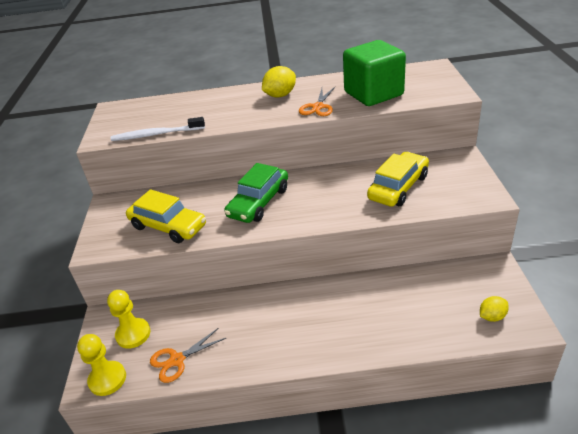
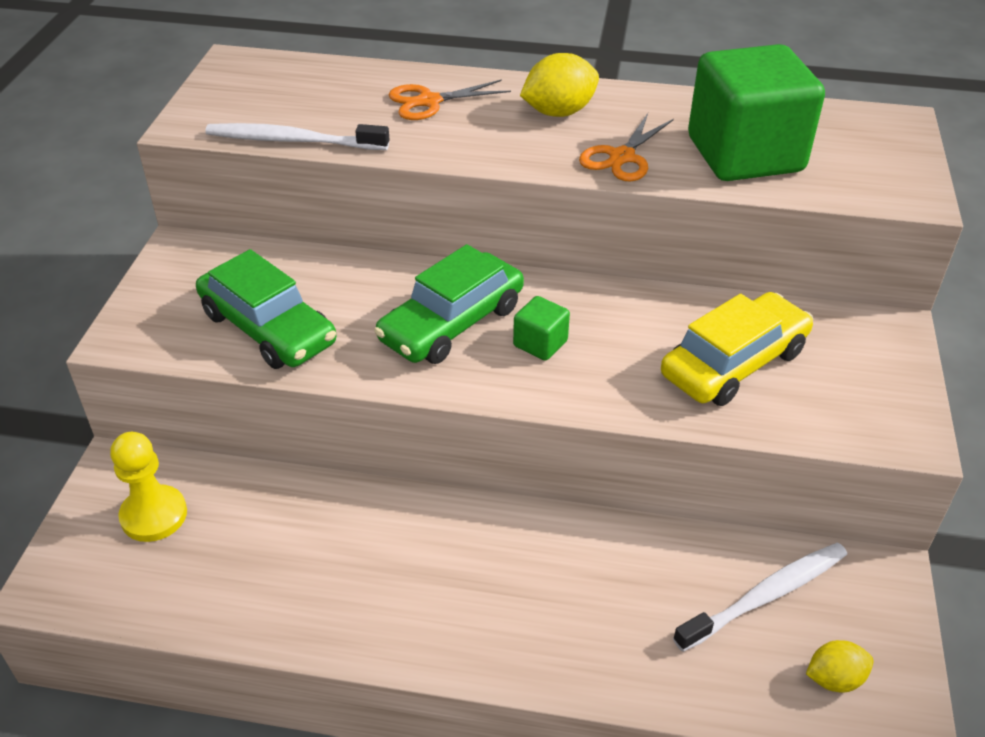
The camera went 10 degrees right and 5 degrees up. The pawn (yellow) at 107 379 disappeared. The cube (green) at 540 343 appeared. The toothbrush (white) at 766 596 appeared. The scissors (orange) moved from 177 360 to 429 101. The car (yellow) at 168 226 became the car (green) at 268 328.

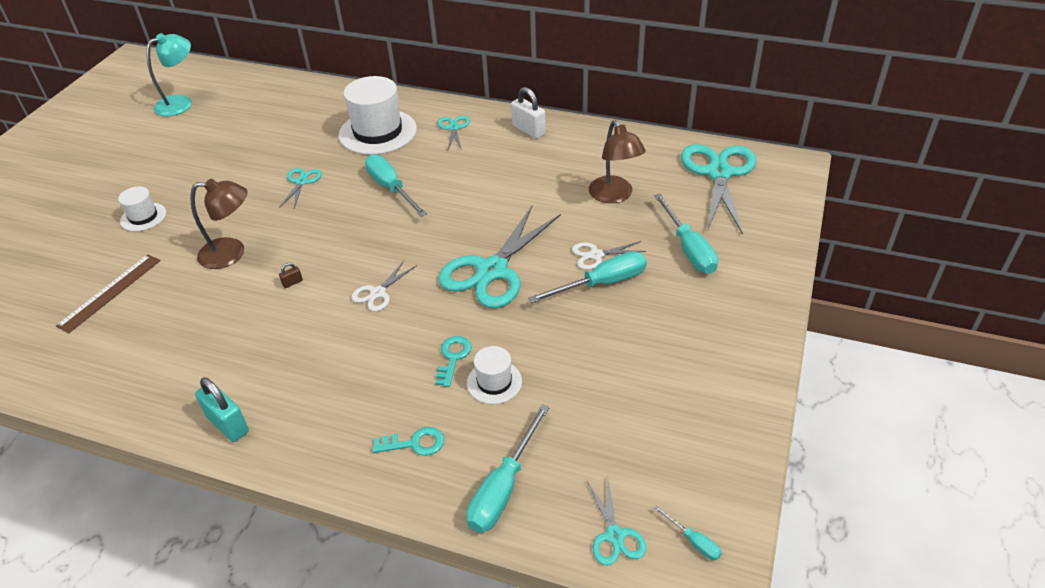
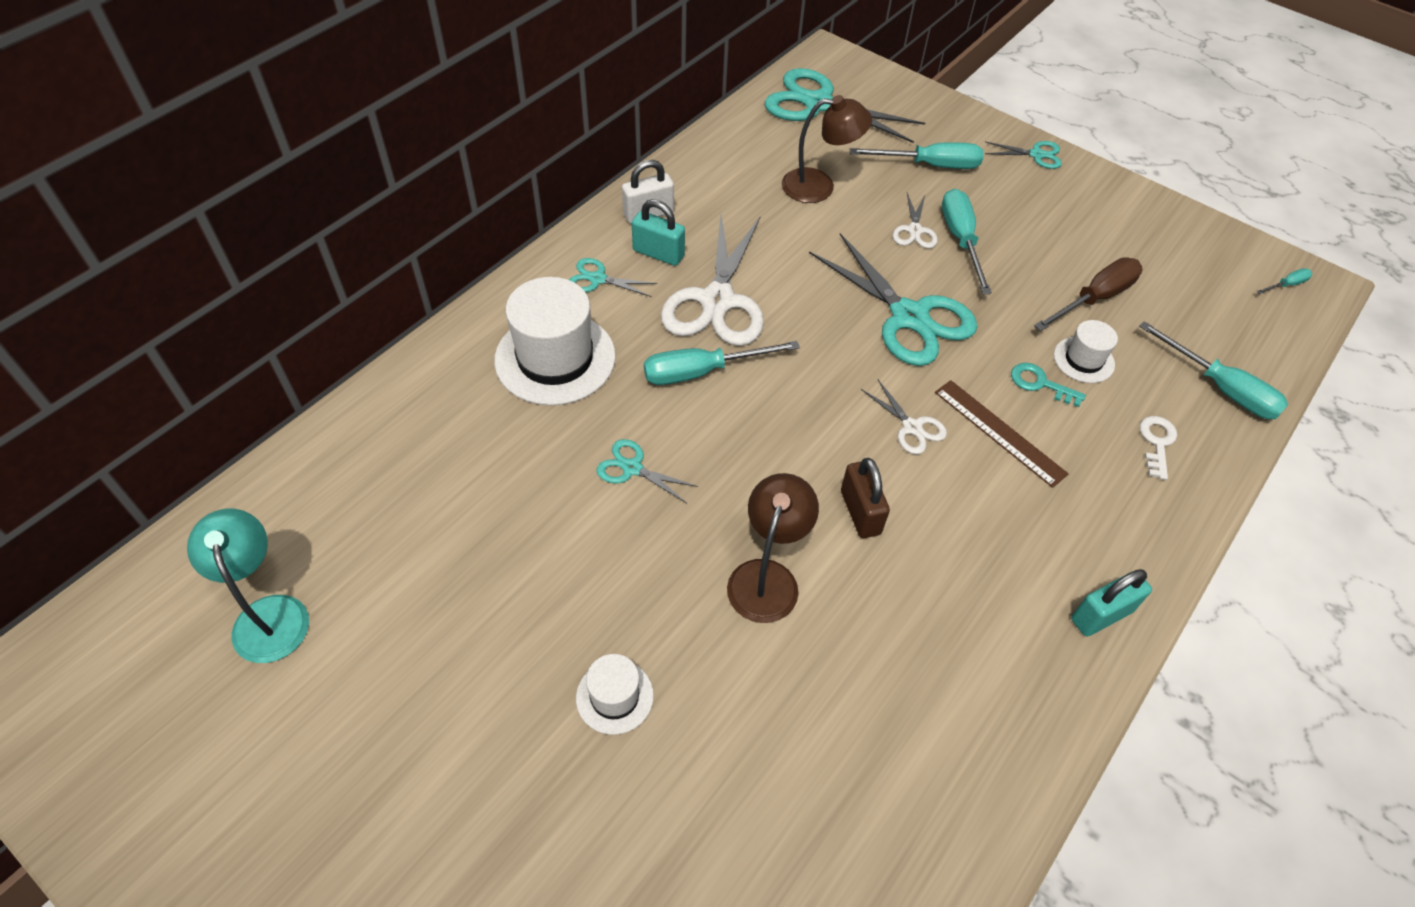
The camera went 75 degrees left and 10 degrees up. The padlock (turquoise) at 658 253 appeared. The scissors (white) at 717 301 appeared. The screwdriver (brown) at 1094 298 appeared. The ruler (brown) moved from 110 292 to 999 432. The scissors (turquoise) moved from 615 535 to 1036 155. The key (turquoise) at 415 443 became the key (white) at 1157 442. The padlock (brown) at 292 283 changed to 2.20 times the size.

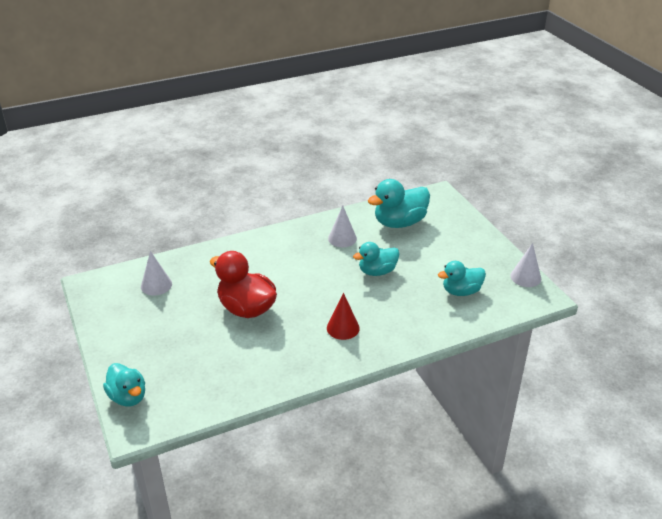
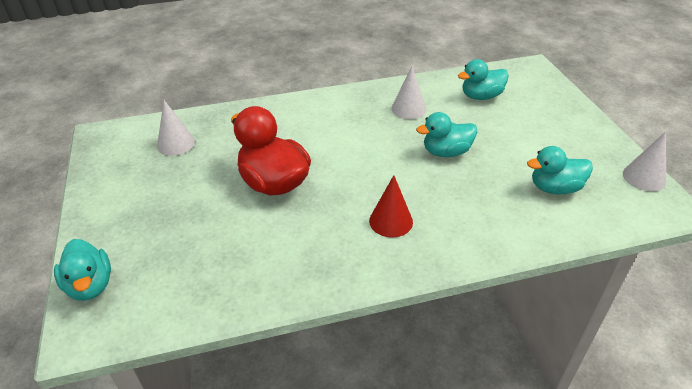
The camera went 10 degrees right and 5 degrees up. The duck (turquoise) at 399 223 changed to 0.65 times the size.

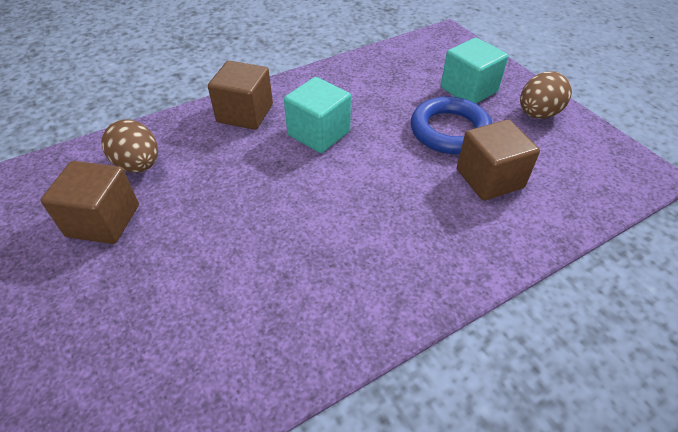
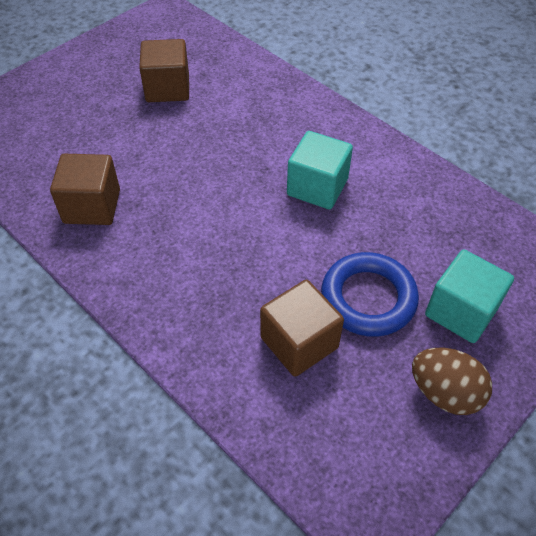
The camera went 75 degrees right and 5 degrees up. The egg (brown) at 138 165 disappeared. The cube (brown) moved from 245 113 to 92 206.

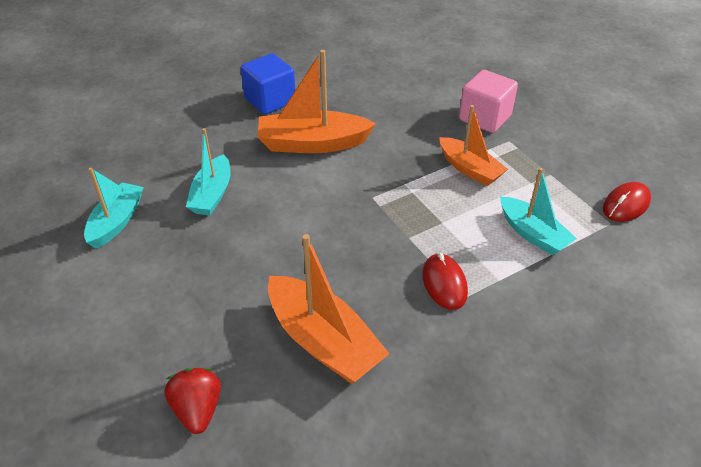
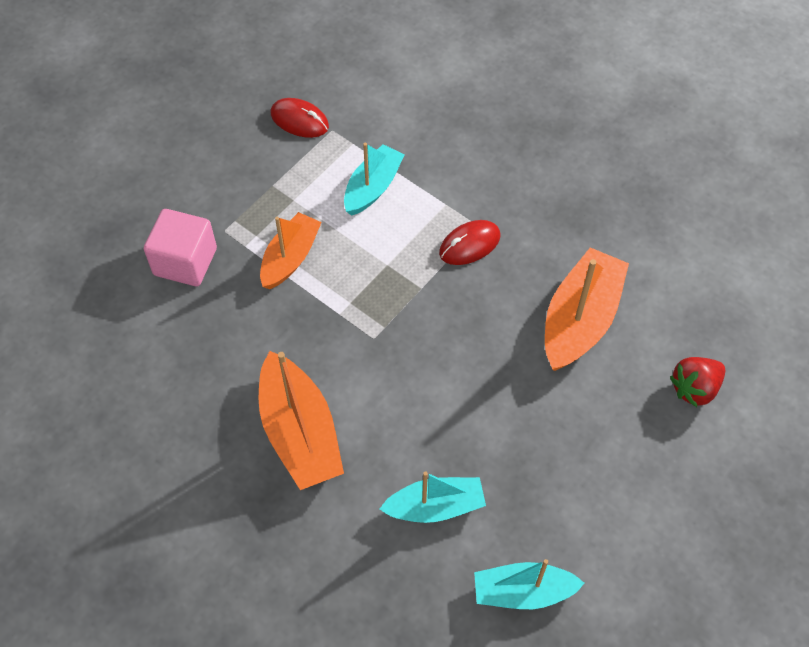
The camera went 110 degrees left and 15 degrees up. The cube (blue) at 270 100 disappeared.

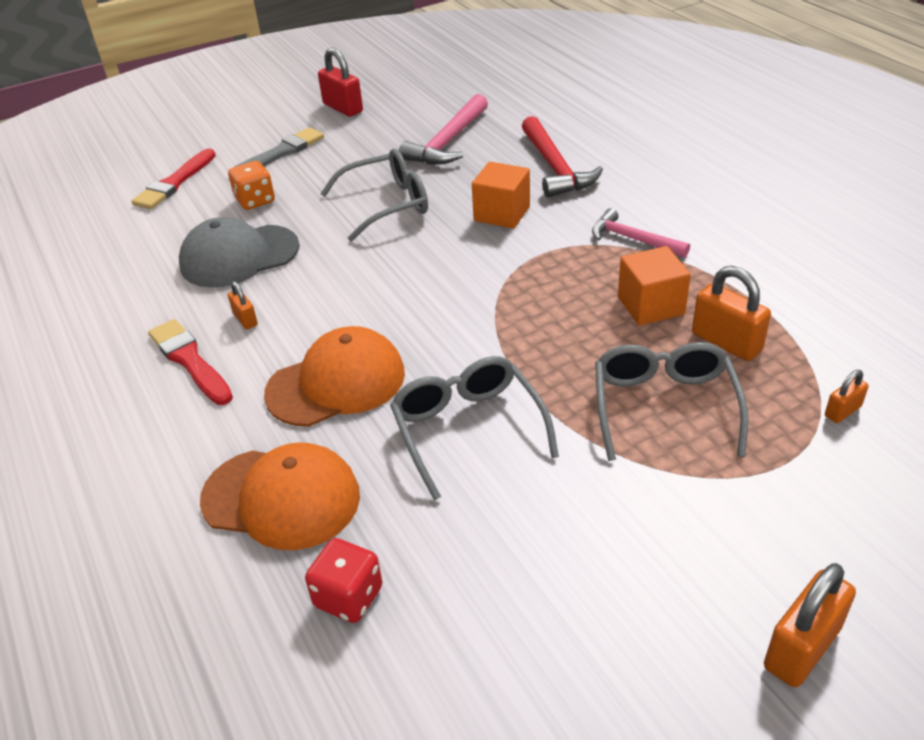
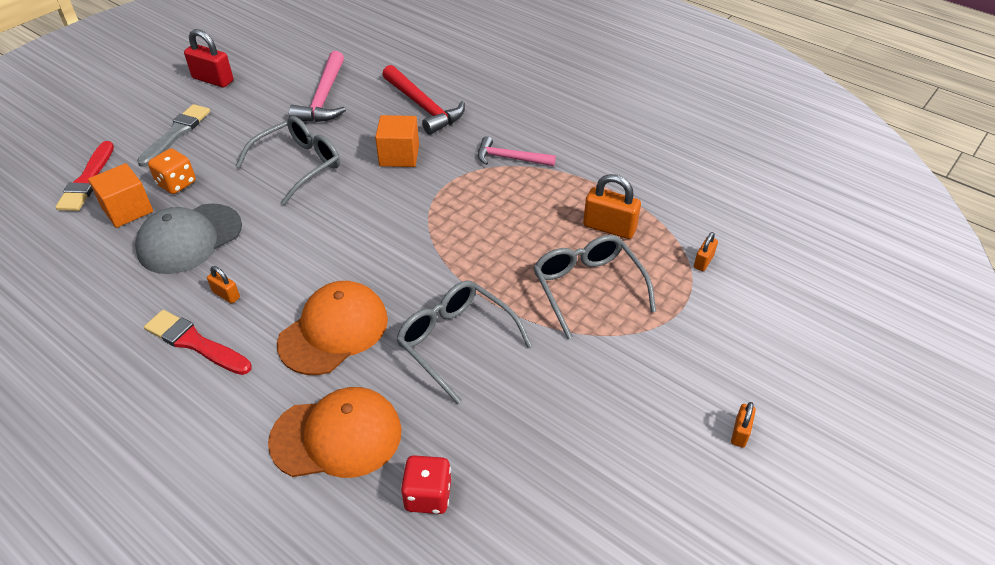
The camera went 25 degrees left and 5 degrees up. The cube (orange) moved from 650 305 to 127 210. The padlock (orange) at 802 648 changed to 0.54 times the size.

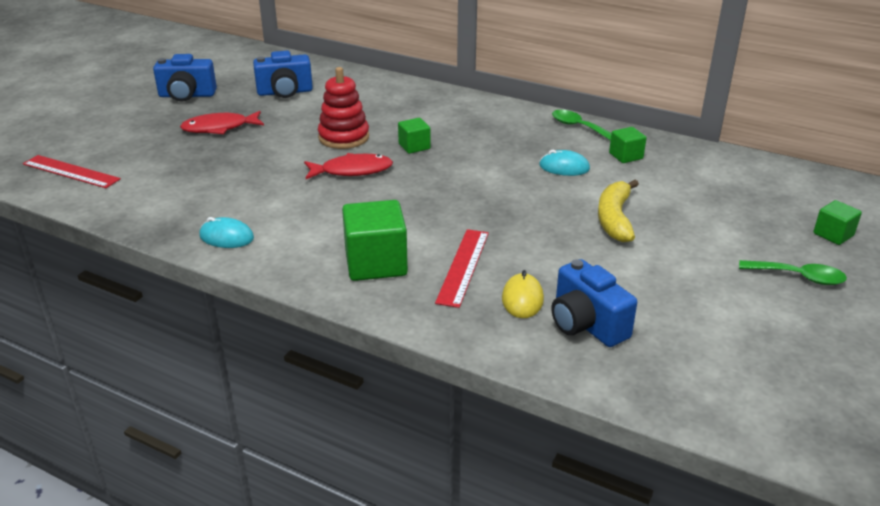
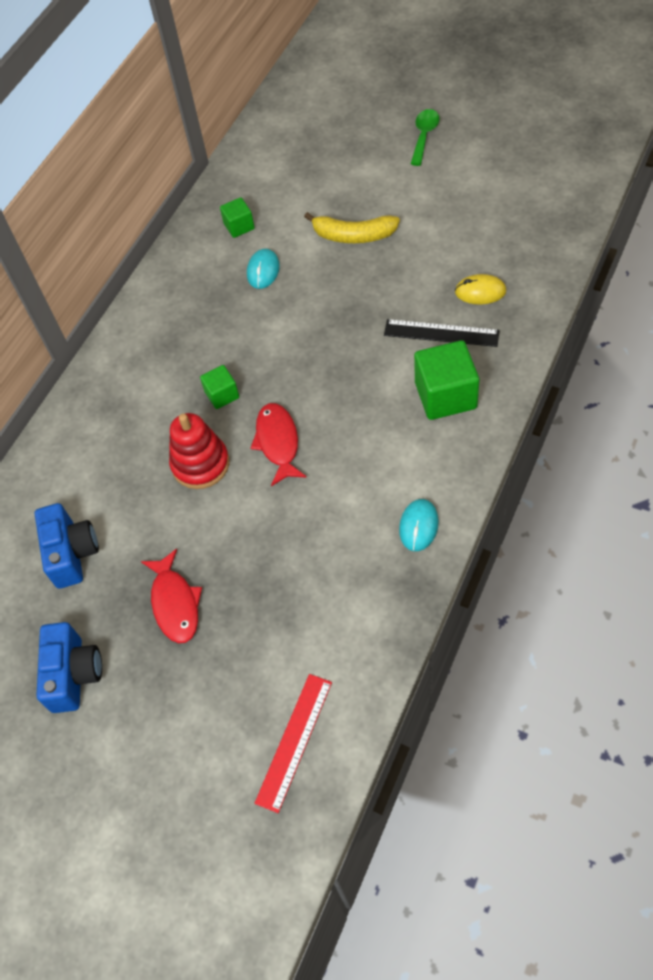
The camera went 85 degrees left and 25 degrees up. The camera (blue) at 586 324 disappeared. The spoon (green) at 578 127 disappeared. The cube (green) at 833 234 disappeared. The ruler (red) at 463 266 became the ruler (black) at 441 333.

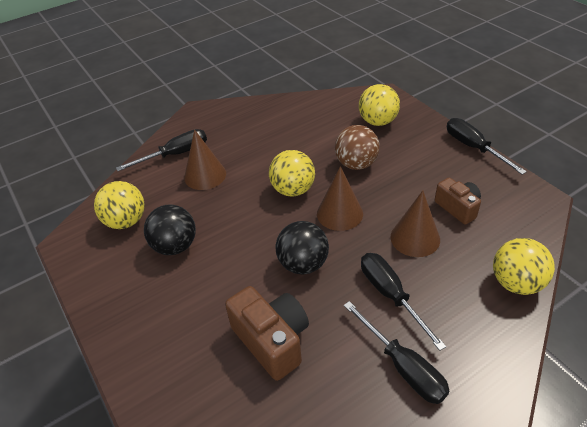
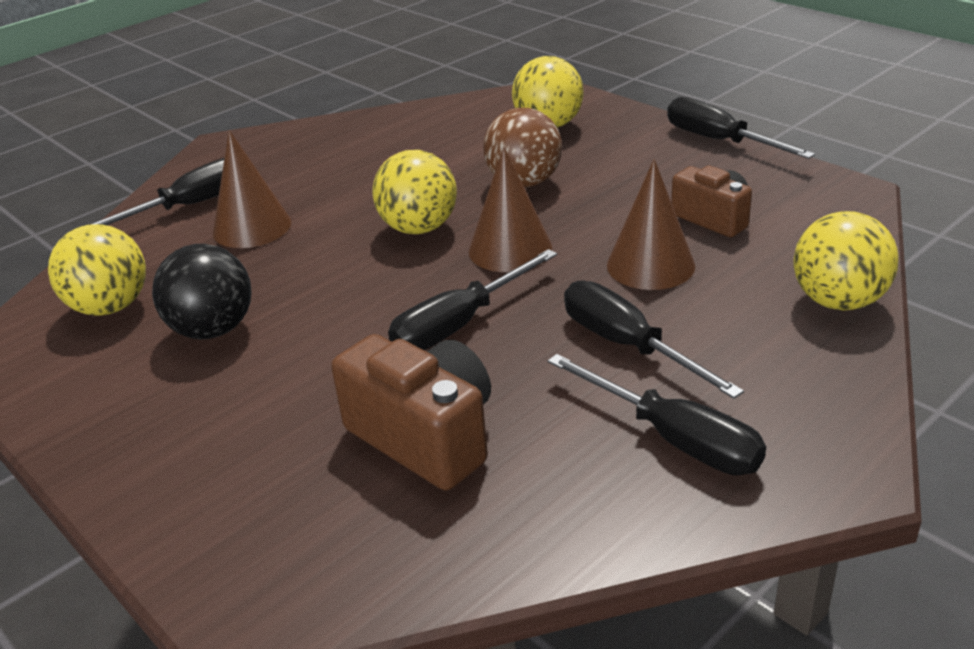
The camera went 10 degrees left and 10 degrees down. The ball (black) at 303 264 was replaced by the screwdriver (black) at 459 324.

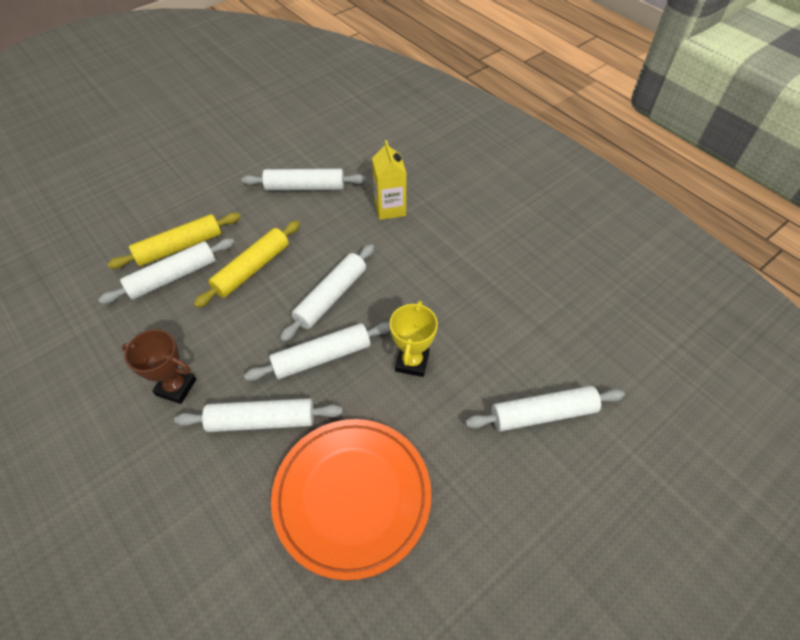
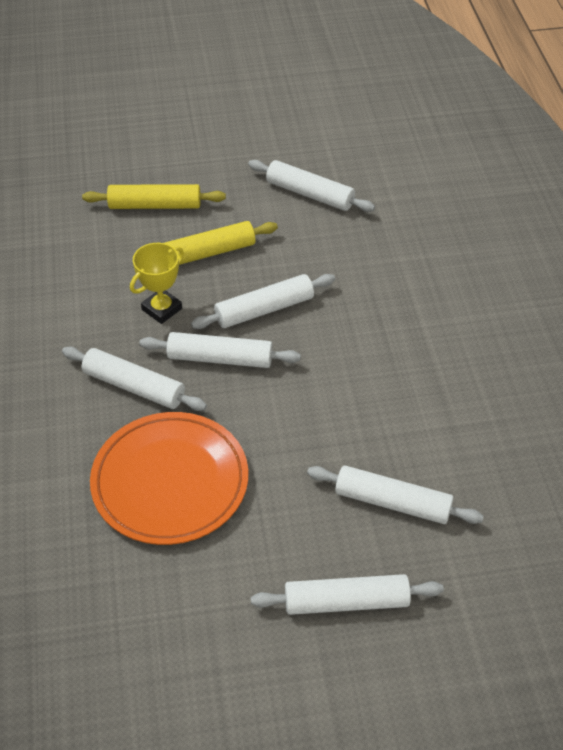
The camera went 30 degrees right and 5 degrees down. The trophy (brown) at 176 387 disappeared. The carton (yellow) at 390 208 disappeared. The rolling pin (white) moved from 173 277 to 346 602. The trophy (yellow) moved from 412 362 to 162 309.

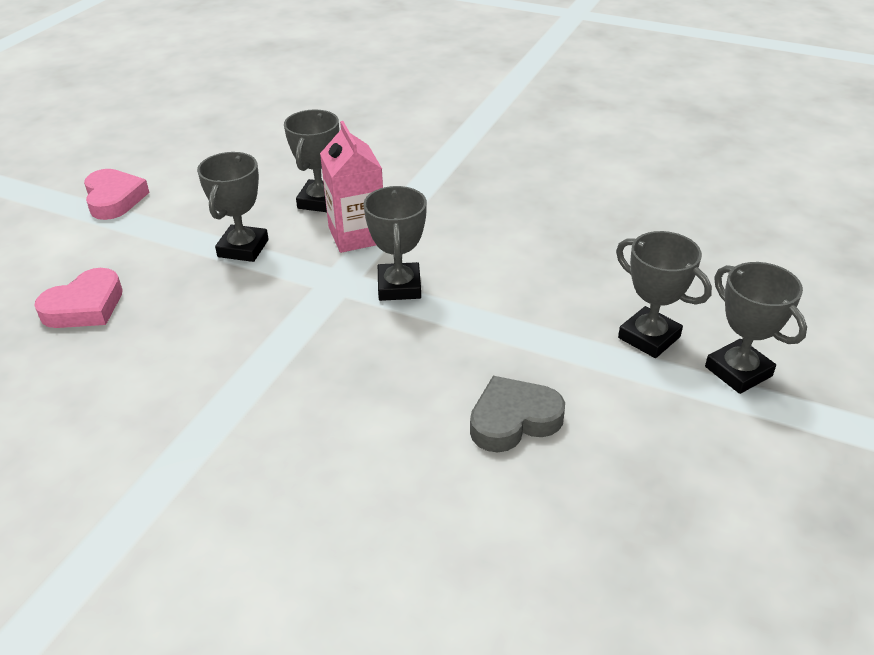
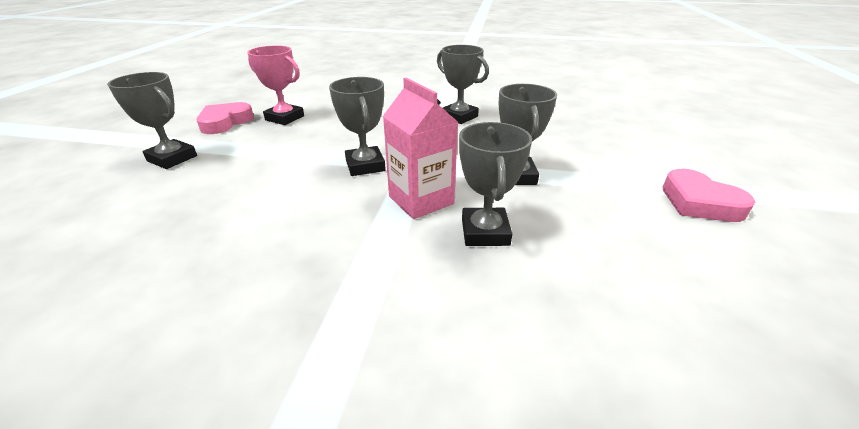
The camera went 165 degrees right and 5 degrees down. The heart (pink) moved from 85 306 to 225 122. The trophy (grey) moved from 738 371 to 459 117. The heart (grey) at 513 420 was replaced by the trophy (pink) at 284 118.

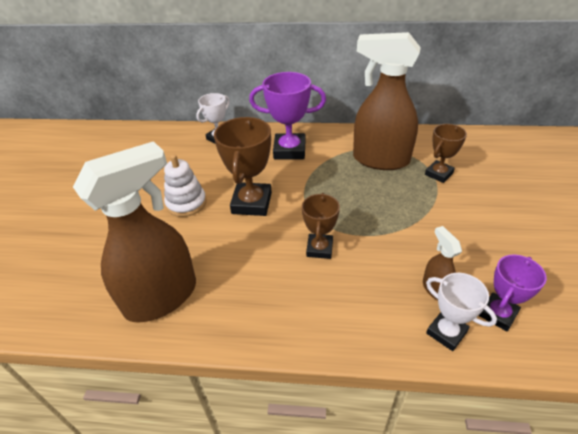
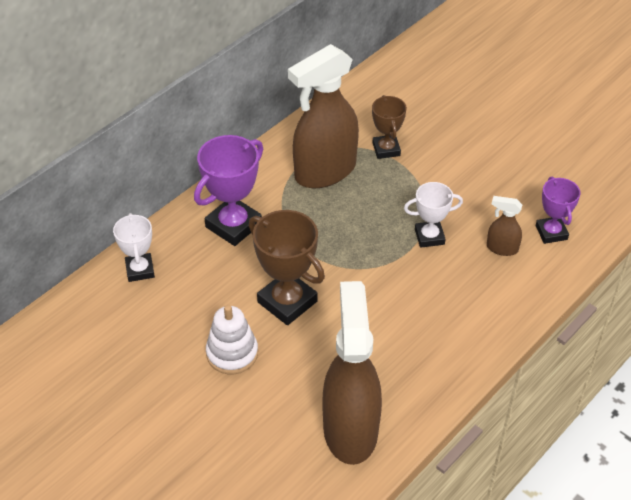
The camera went 55 degrees left and 5 degrees up. The trophy (brown) at 319 248 disappeared. The trophy (white) moved from 446 332 to 429 237.

